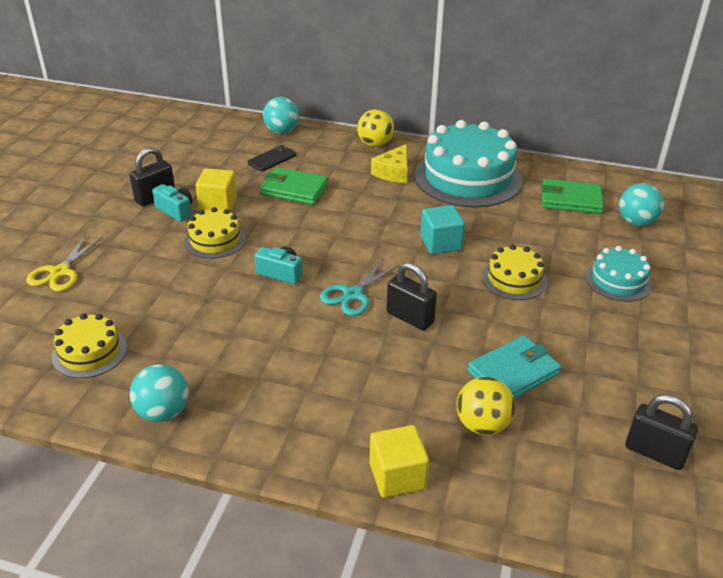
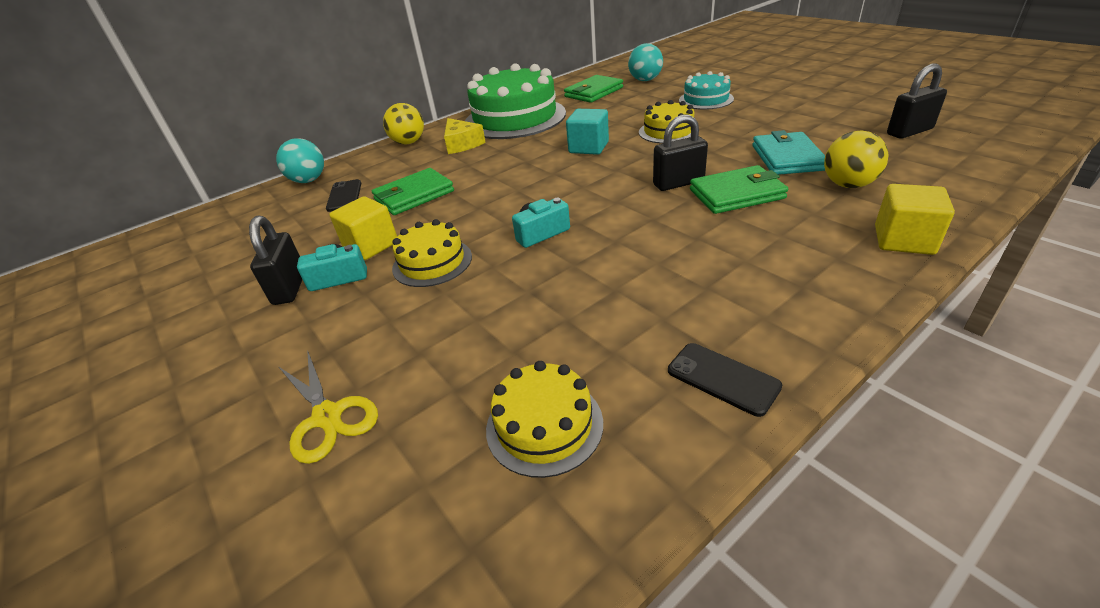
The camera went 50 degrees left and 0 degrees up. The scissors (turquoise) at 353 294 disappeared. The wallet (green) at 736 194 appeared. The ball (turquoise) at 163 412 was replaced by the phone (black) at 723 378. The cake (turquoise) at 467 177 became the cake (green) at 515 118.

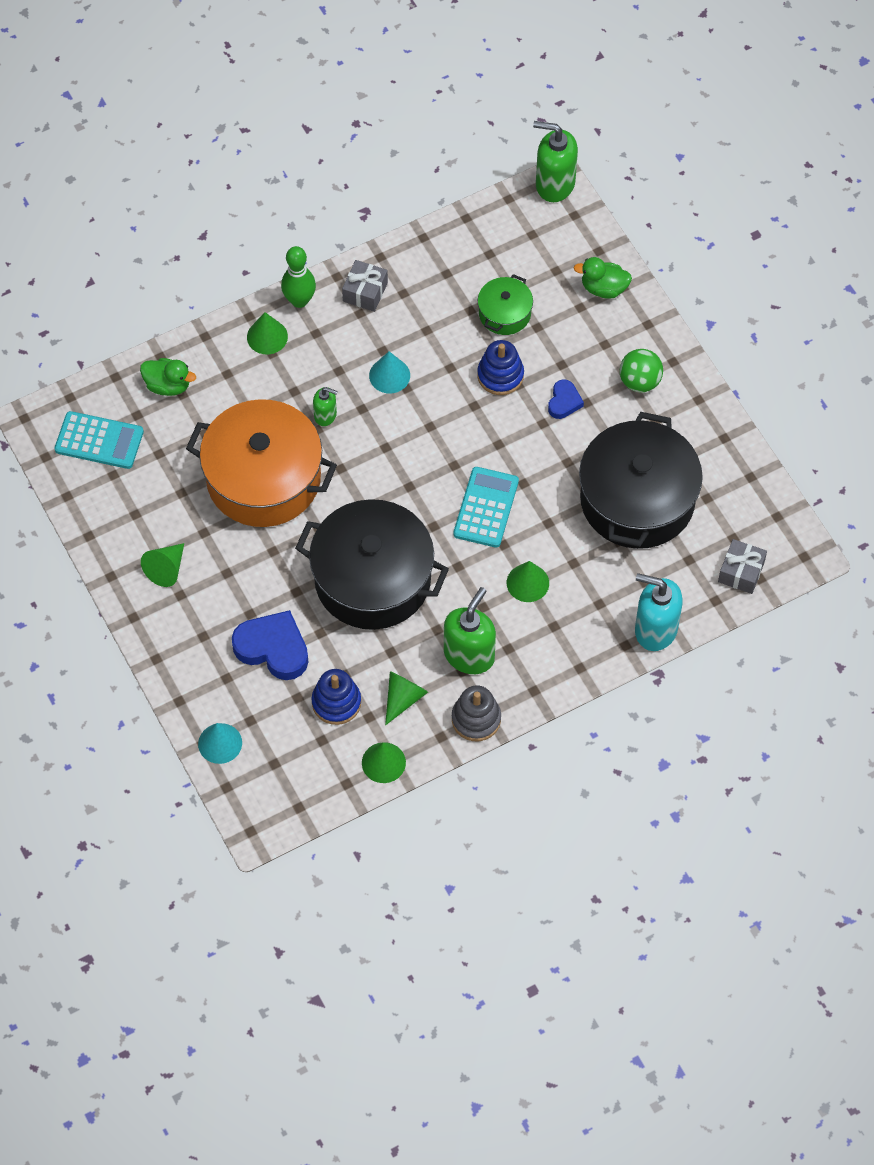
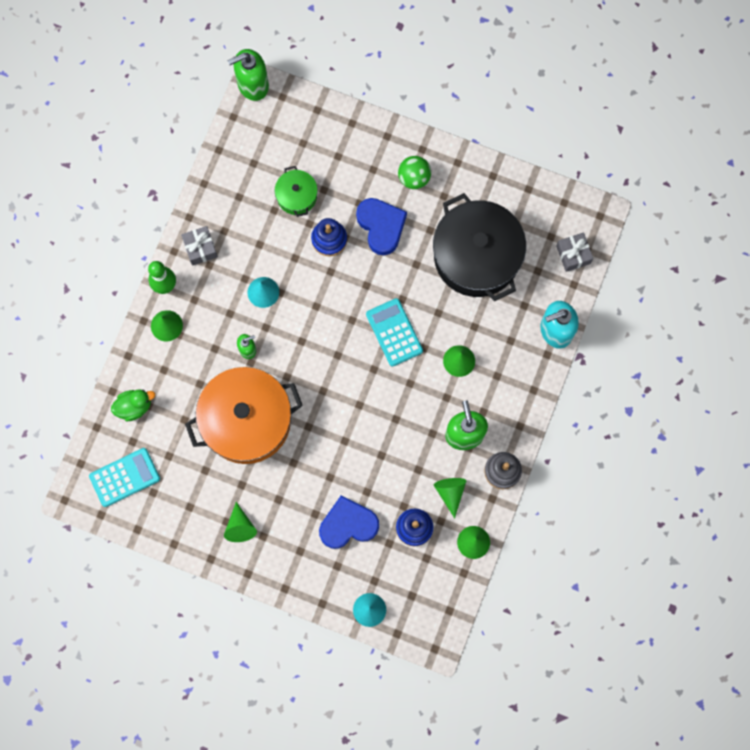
The camera went 40 degrees left and 15 degrees up. The pot (black) at 372 579 disappeared. The duck (green) at 603 288 disappeared. The heart (blue) at 564 402 changed to 1.86 times the size.

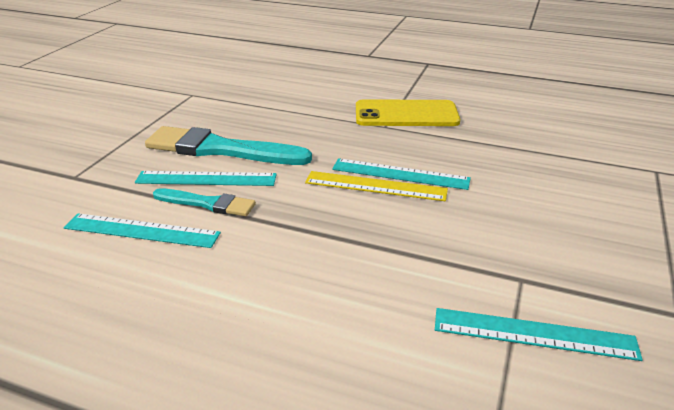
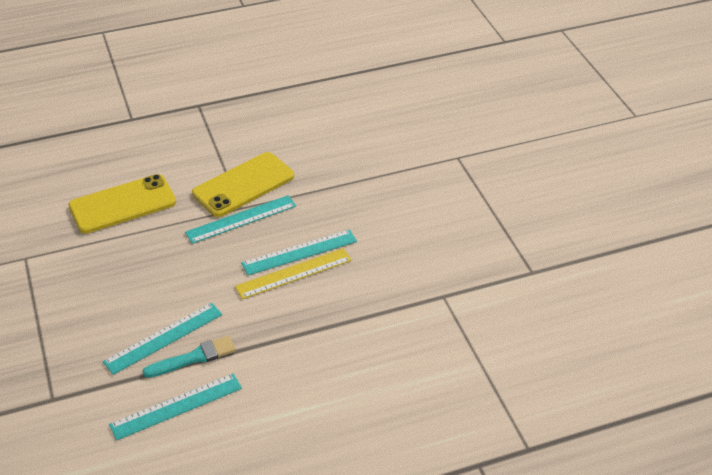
The camera went 40 degrees left and 10 degrees up. The brush (turquoise) at 220 149 disappeared. The phone (yellow) at 122 204 appeared. The ruler (turquoise) moved from 534 333 to 241 219.

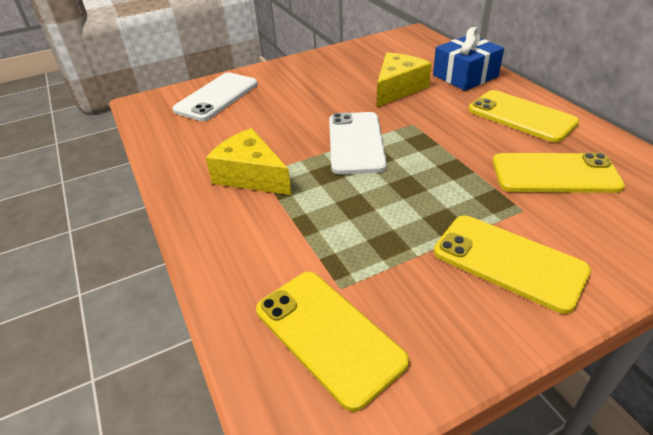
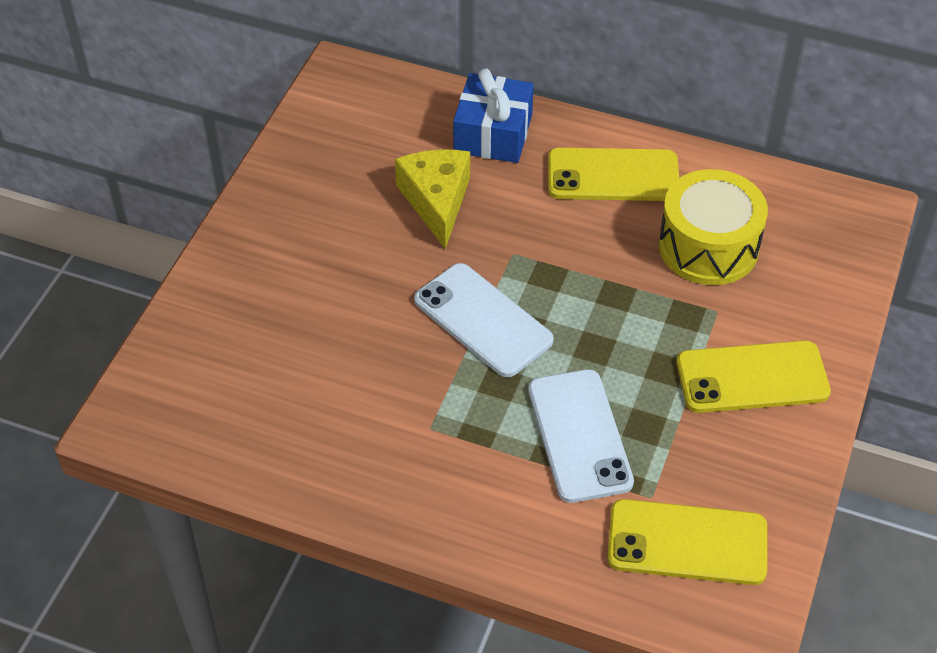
The camera went 45 degrees left and 10 degrees up. The cheese (yellow) at 251 175 disappeared. The phone (white) moved from 217 97 to 579 435. The phone (yellow) at 554 174 was replaced by the drum (yellow) at 708 247.

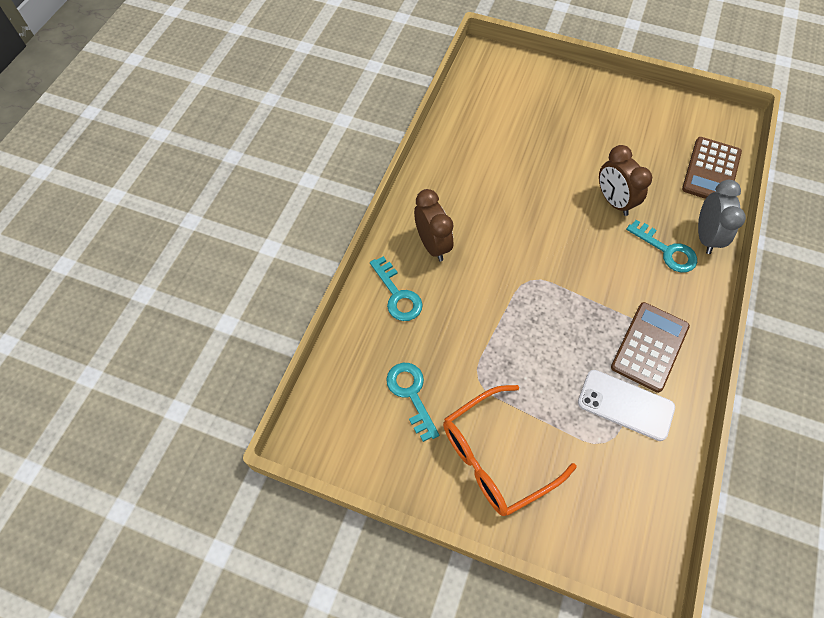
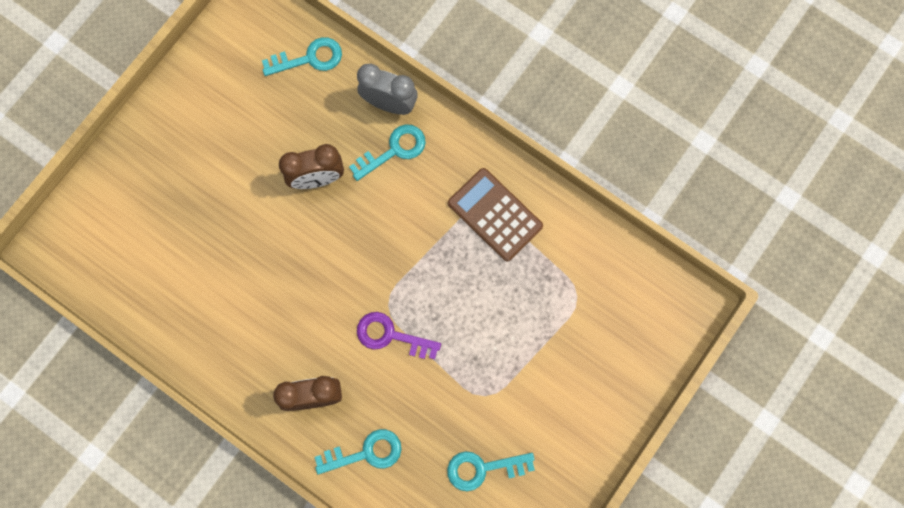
The camera went 75 degrees left and 15 degrees up. The glasses (orange) at 495 457 disappeared. The phone (white) at 625 405 disappeared. The key (purple) at 390 336 appeared. The calculator (brown) at 711 171 was replaced by the key (turquoise) at 309 58.

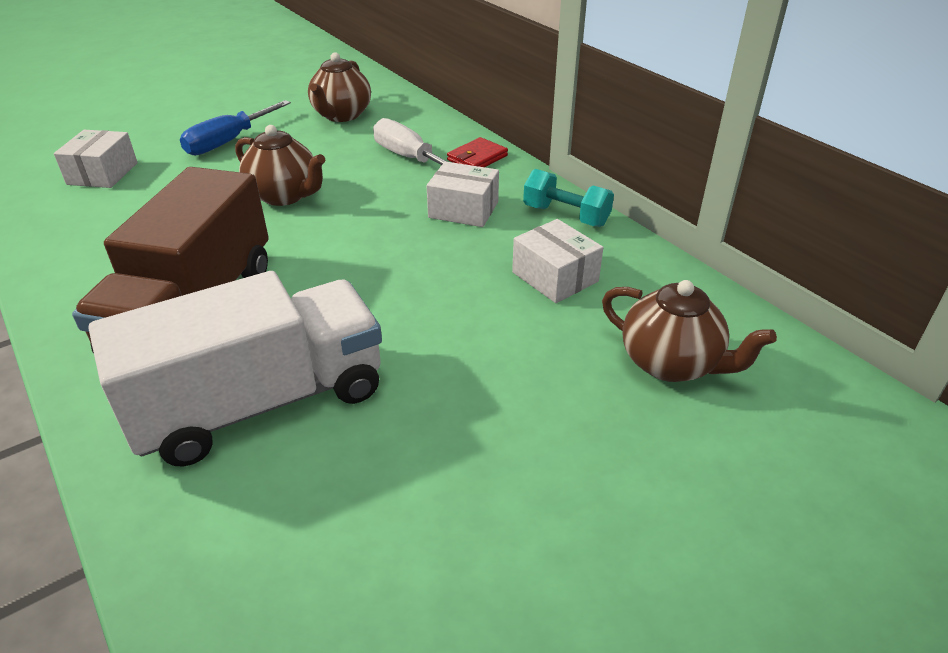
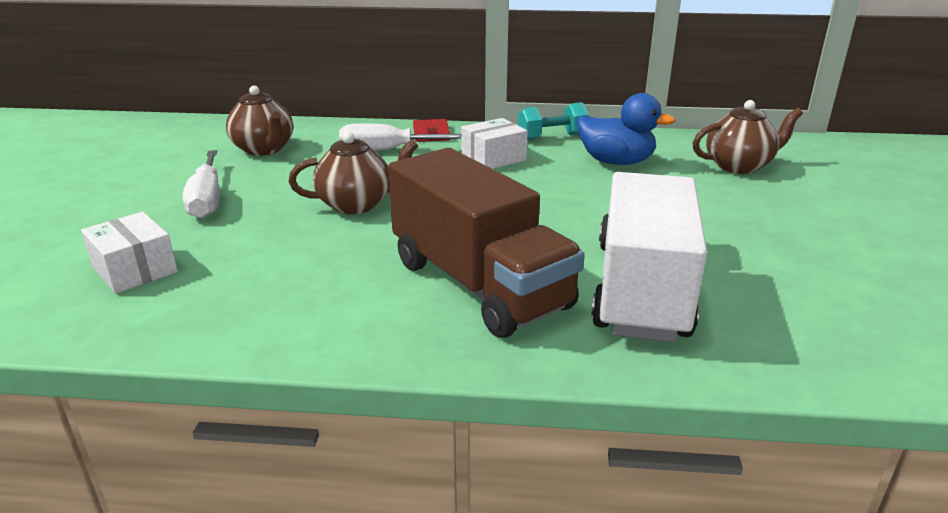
The camera went 50 degrees left and 10 degrees down. The box (white) at 555 277 was replaced by the duck (blue) at 616 162. The screwdriver (blue) at 228 142 became the screwdriver (white) at 207 200.

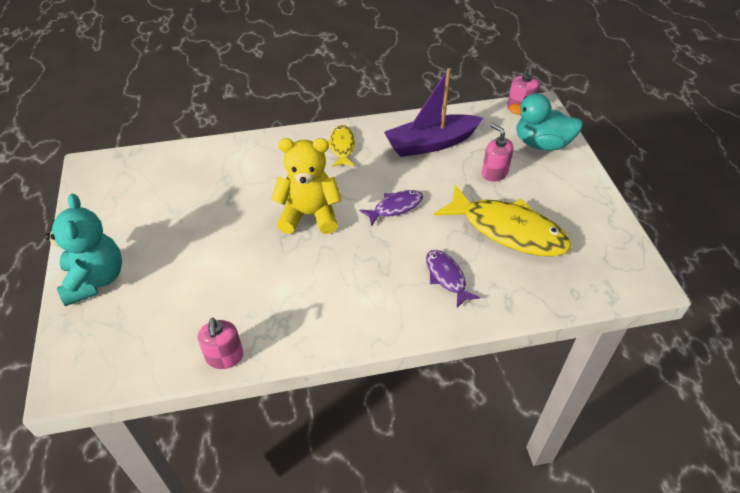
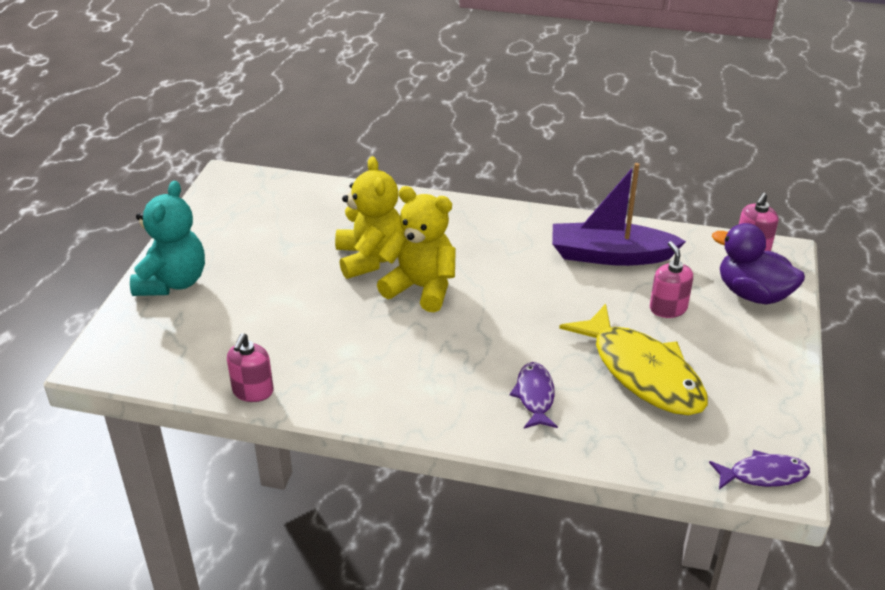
The camera went 25 degrees right and 10 degrees down. The fish (yellow) at 342 147 disappeared. The teddy bear (yellow) at 370 259 appeared. The fish (purple) moved from 395 207 to 763 475. The duck (turquoise) at 541 144 became the duck (purple) at 752 294.

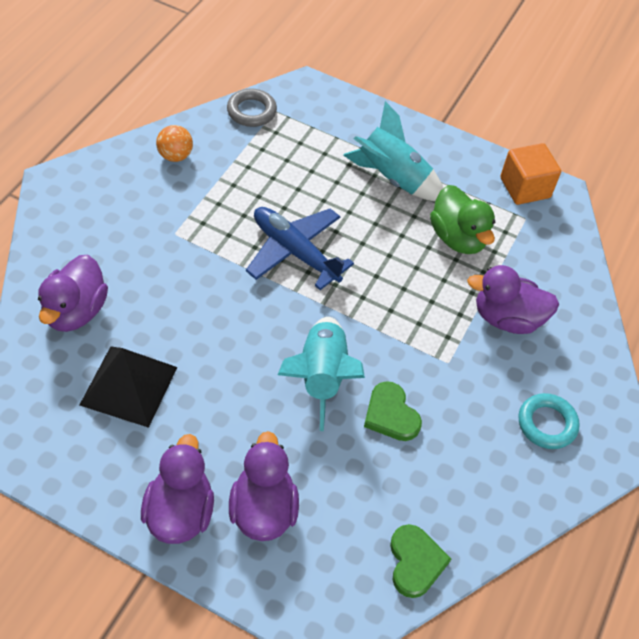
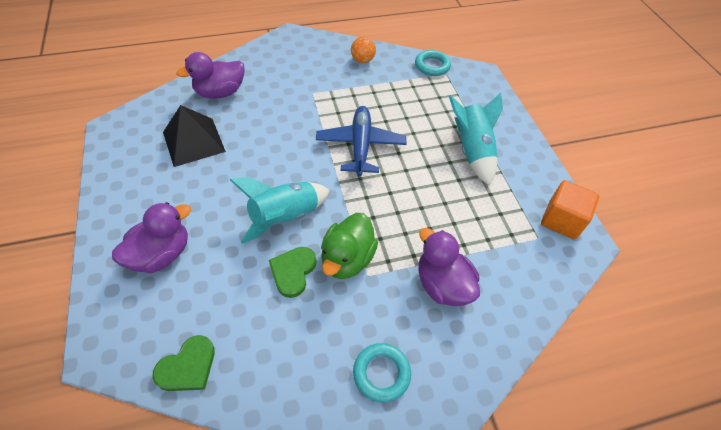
The camera went 50 degrees right and 0 degrees up. The duck (purple) at 180 512 disappeared. The duck (green) moved from 458 238 to 347 259. The ring (grey) at 251 111 became the ring (turquoise) at 432 66.

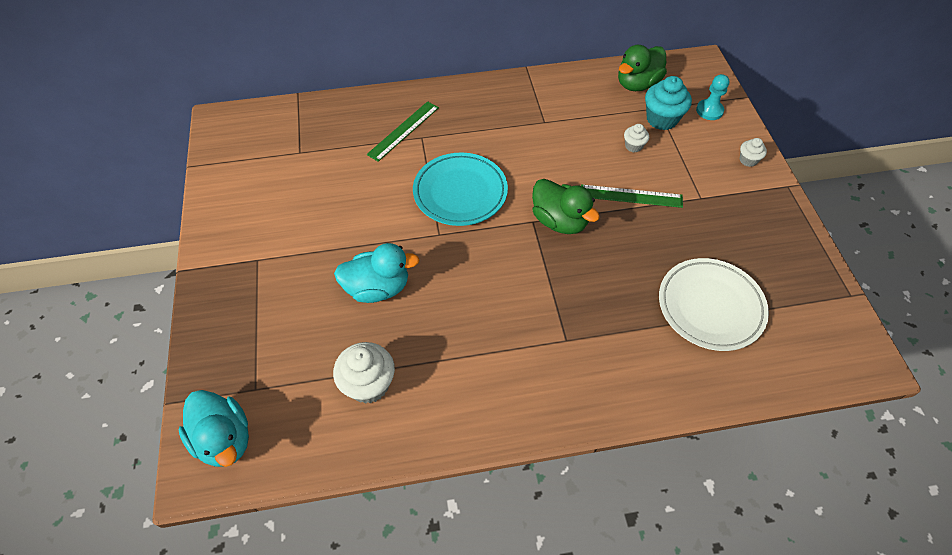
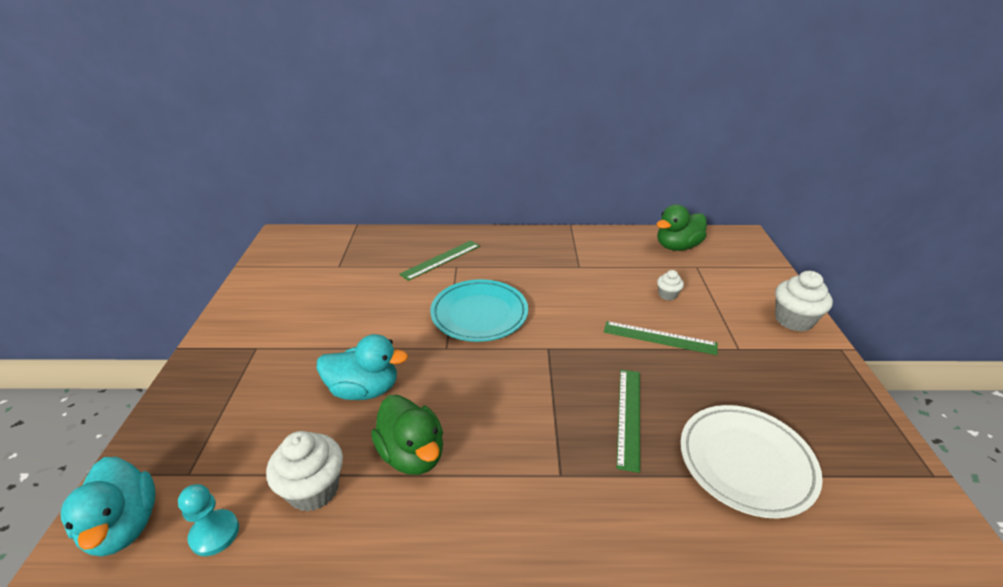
The camera went 10 degrees right and 20 degrees down. The cupcake (turquoise) at 661 119 disappeared. The ruler (green) at 629 416 appeared. The duck (green) moved from 559 221 to 412 454. The pawn (turquoise) moved from 709 111 to 214 533. The cupcake (white) at 748 160 changed to 1.86 times the size.

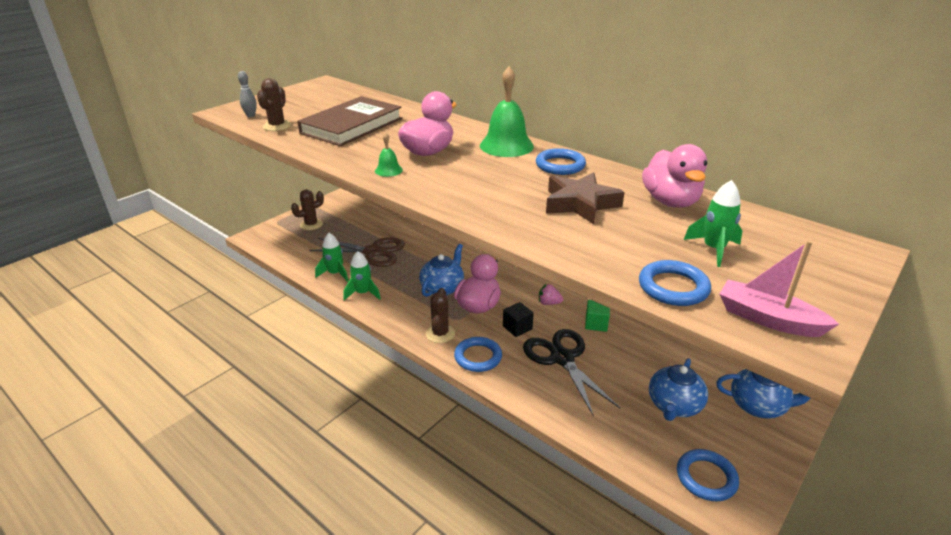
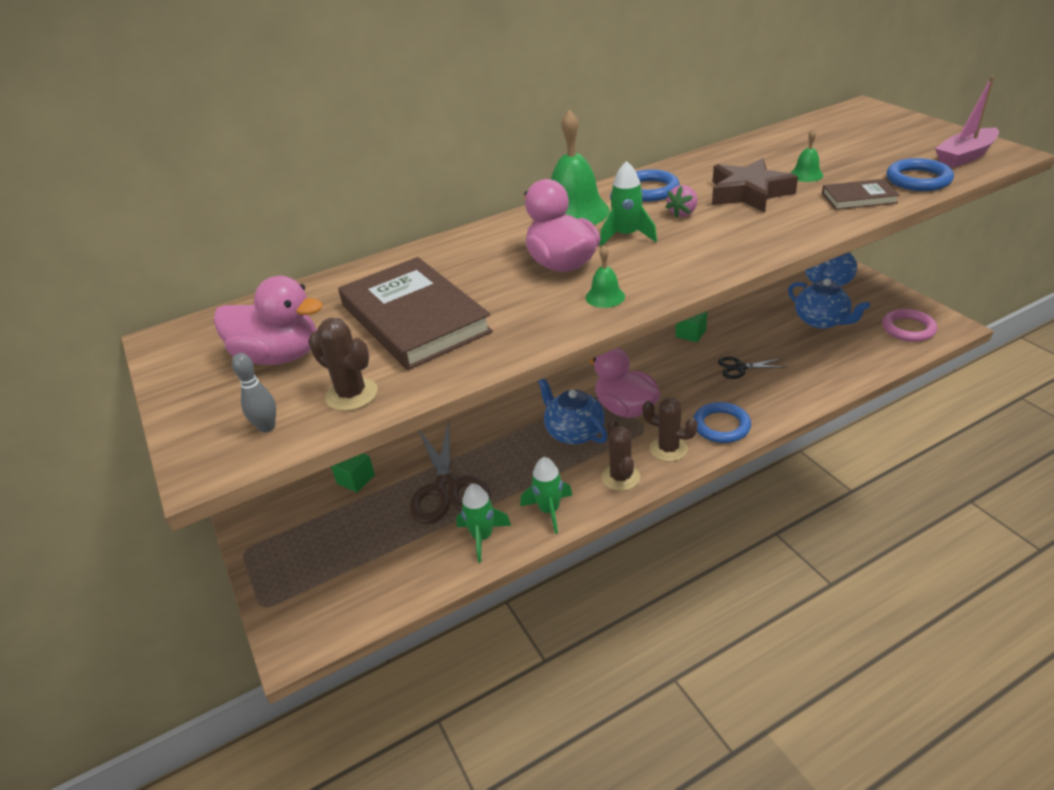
The camera went 65 degrees left and 5 degrees up. The cube (black) at 517 327 disappeared. The cube (green) at 356 479 appeared. The bell (green) at 806 175 appeared. The book (brown) at 859 198 appeared. The cactus (brown) moved from 311 224 to 620 477. The strawberry (pink) moved from 549 303 to 683 213. The duck (pink) moved from 670 201 to 279 356. The rocket (green) moved from 713 249 to 626 236. The ring (blue) at 706 477 became the ring (pink) at 908 329. The scissors (brown) at 373 252 turned 135 degrees clockwise. The scissors (black) at 562 358 changed to 0.51 times the size.

